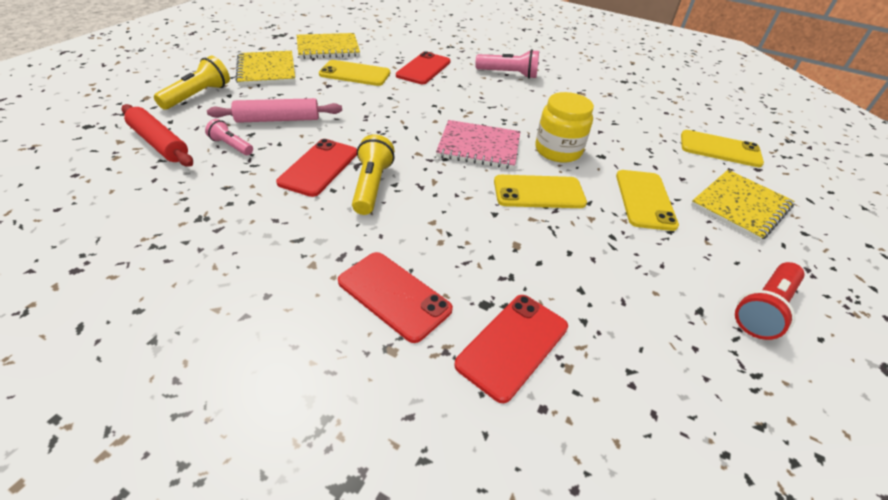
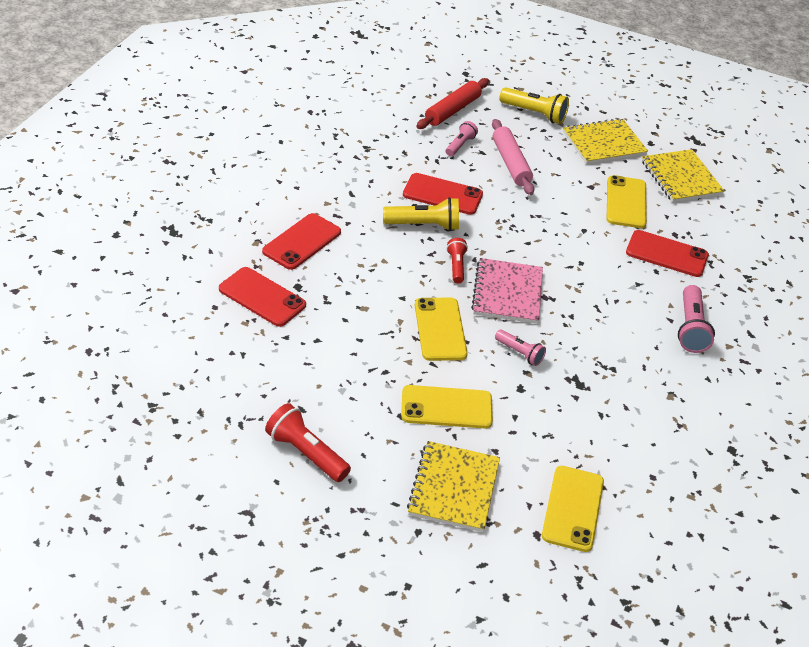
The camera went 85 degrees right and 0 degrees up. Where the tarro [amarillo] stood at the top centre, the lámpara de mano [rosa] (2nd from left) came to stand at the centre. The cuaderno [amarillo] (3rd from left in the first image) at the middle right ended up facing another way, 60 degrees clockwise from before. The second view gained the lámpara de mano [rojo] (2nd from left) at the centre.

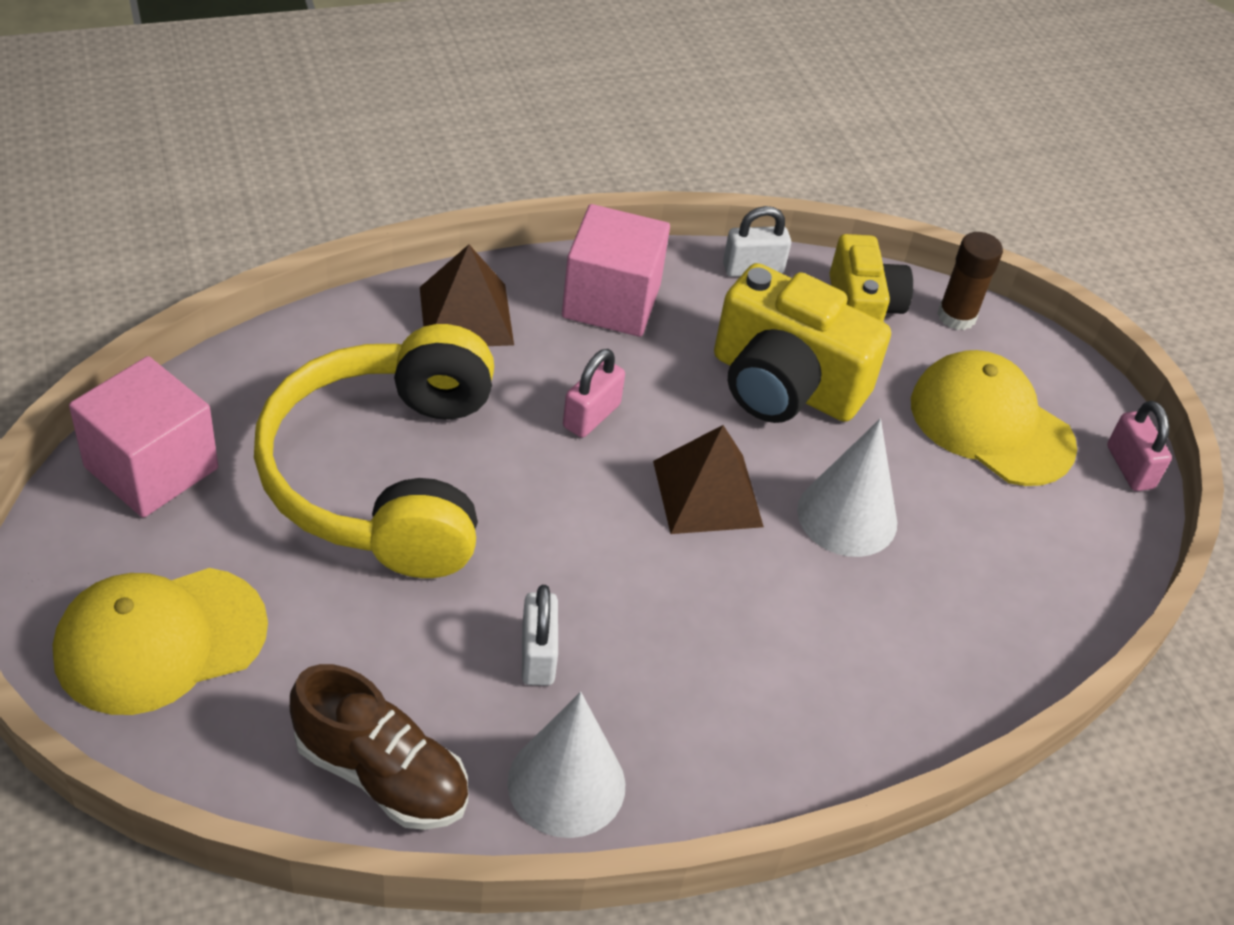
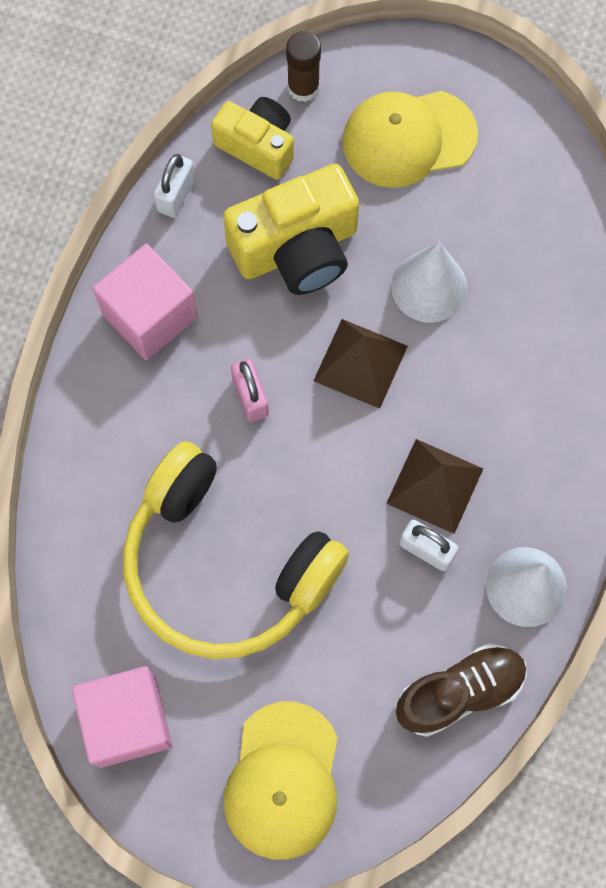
The camera went 50 degrees left and 25 degrees up. The pirámide [marrón] (1st from left in the first image) ended up elsewhere, having gone from the top centre to the middle right. The second view lost the candado [rosa] (2nd from left) at the middle right.

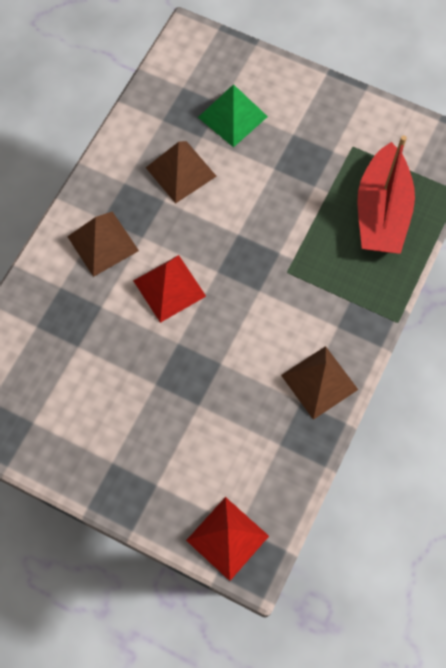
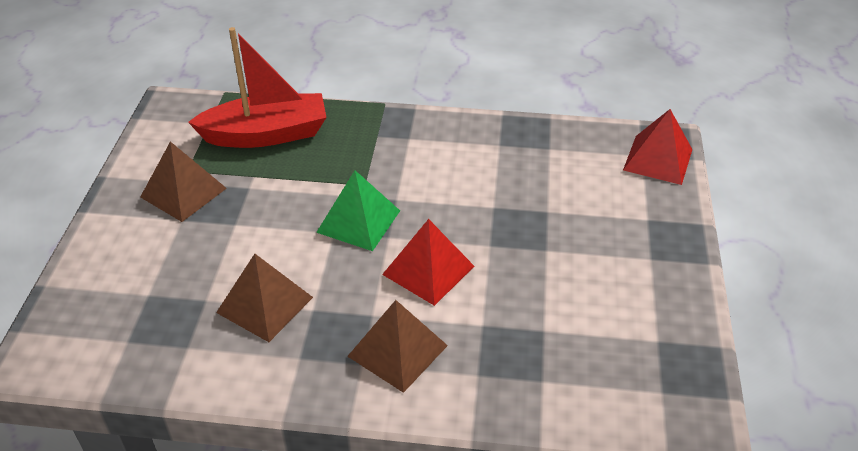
The camera went 110 degrees left and 25 degrees down. The pirámide [verde] ended up elsewhere, having gone from the top centre to the centre. The pirámide [marrón] (3rd from left in the first image) ended up elsewhere, having gone from the middle right to the middle left.

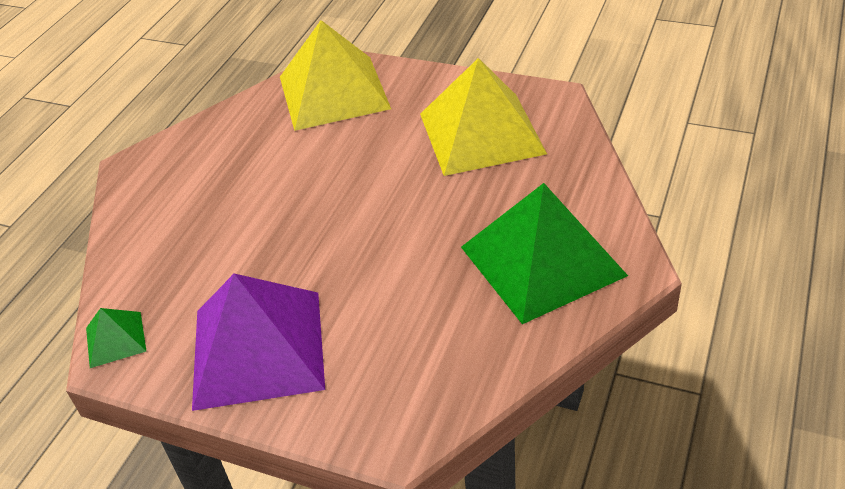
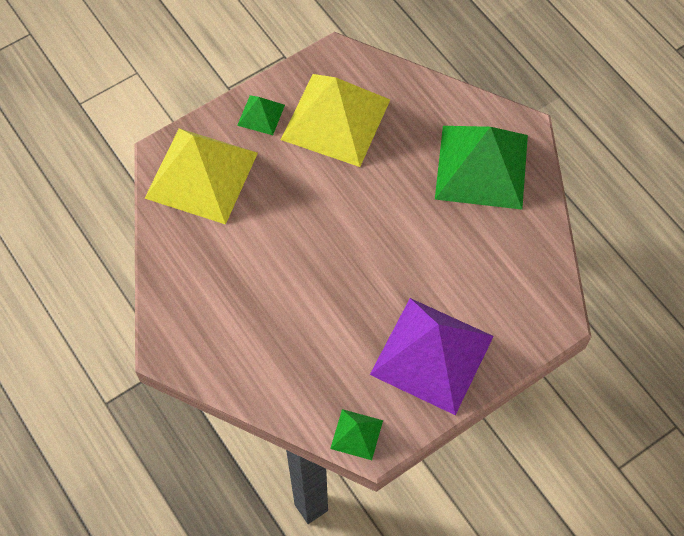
The camera went 60 degrees left and 20 degrees up. The second view gained the pirámide [verde] (1st from left) at the top centre.

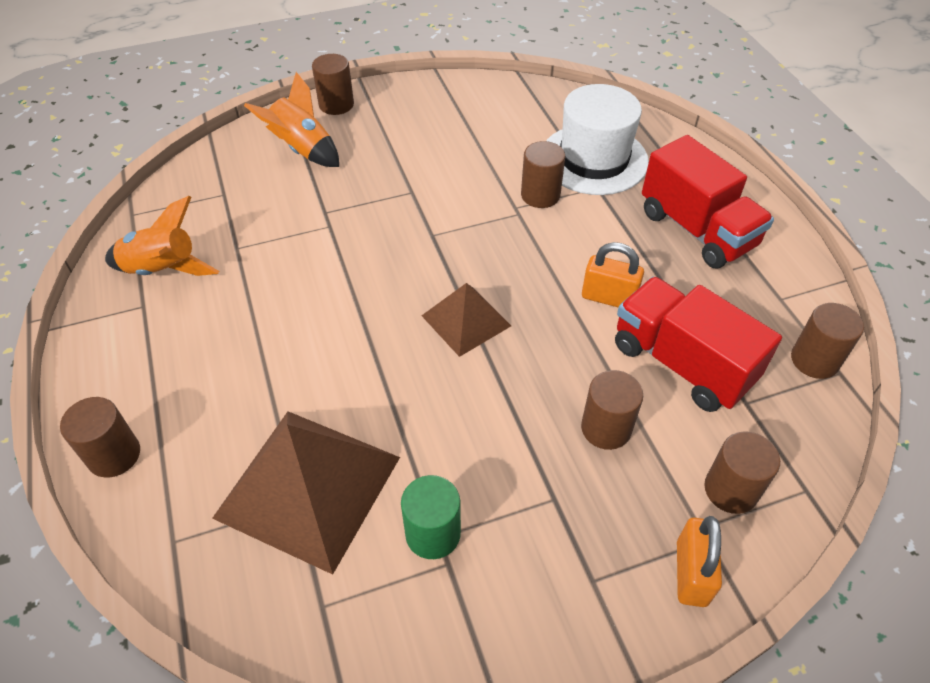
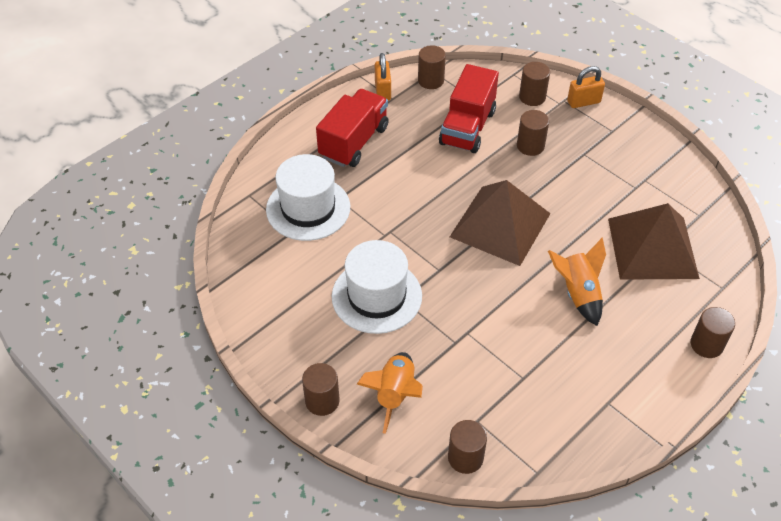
The camera went 115 degrees left and 0 degrees up. The cohete [naranja] (1st from left in the first image) ended up elsewhere, having gone from the middle left to the middle right. The second view lost the cilindro [verde] at the bottom centre. The size of the pirámide [marrón] (2nd from left in the first image) at the centre changed by a factor of 1.79. The cilindro [marrón] (3rd from left) ended up elsewhere, having gone from the top centre to the bottom centre. The candado [naranja] (1st from left) ended up elsewhere, having gone from the centre to the top centre. The second view gained the sombrero [blanco] (2nd from left) at the centre.

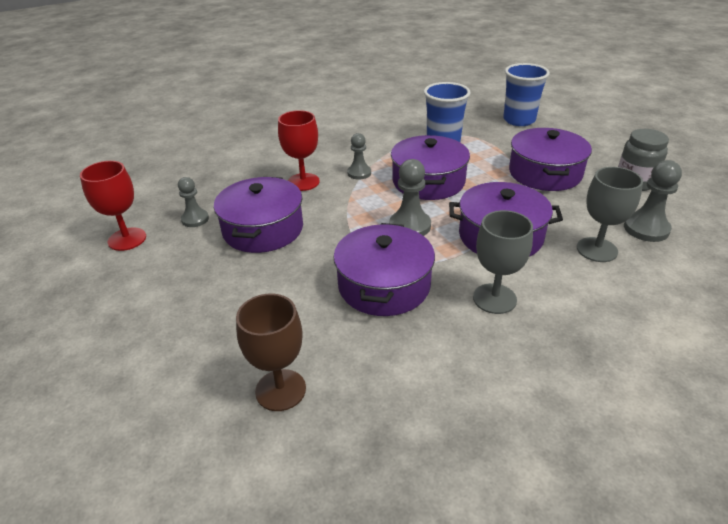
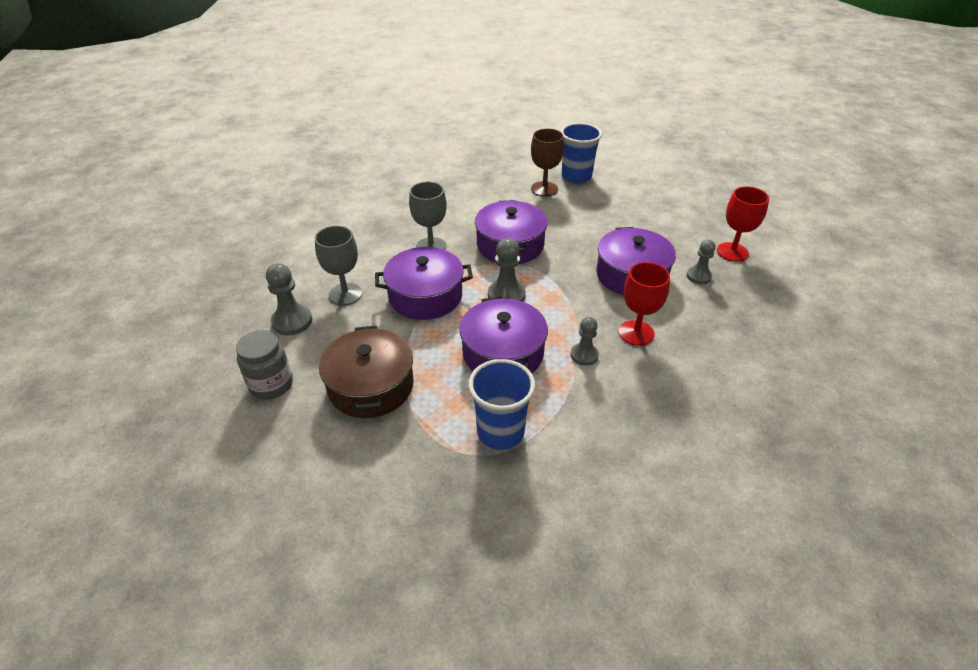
The camera went 165 degrees right and 5 degrees up. The vaso [azul] (2nd from left) ended up elsewhere, having gone from the top right to the top centre. What was the olla [morado] (5th from left) at the top right turned into the olla [marrón] at the centre.

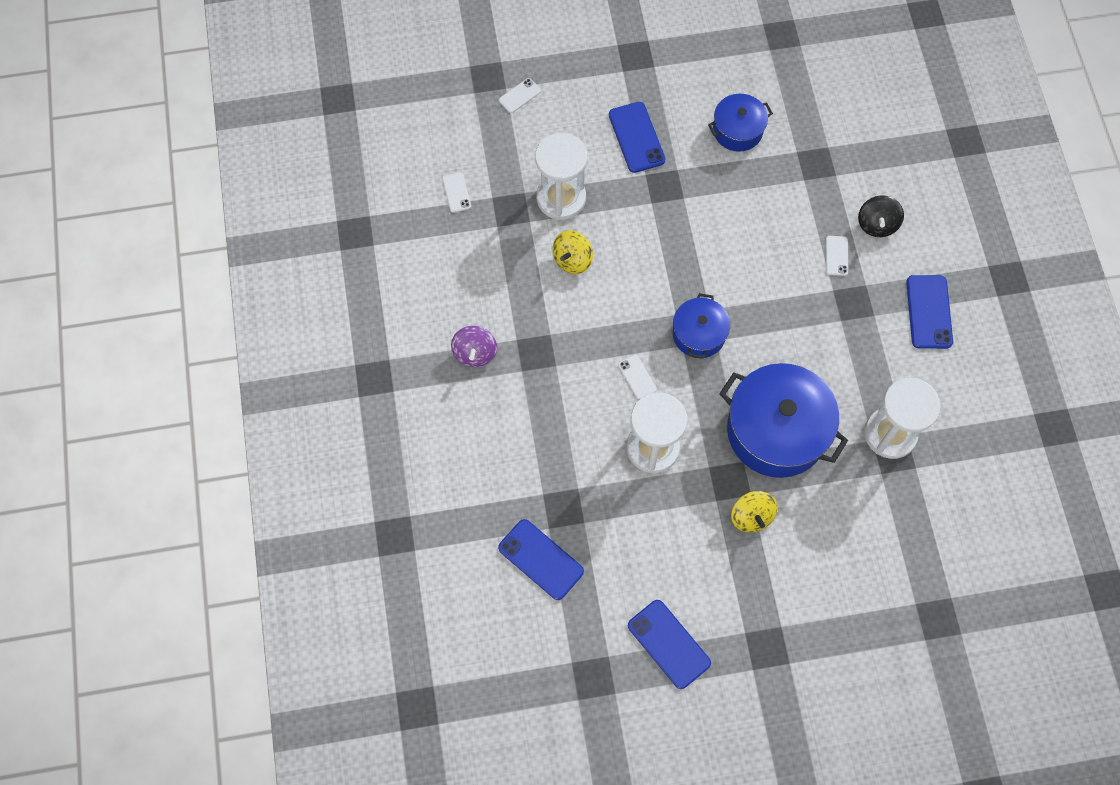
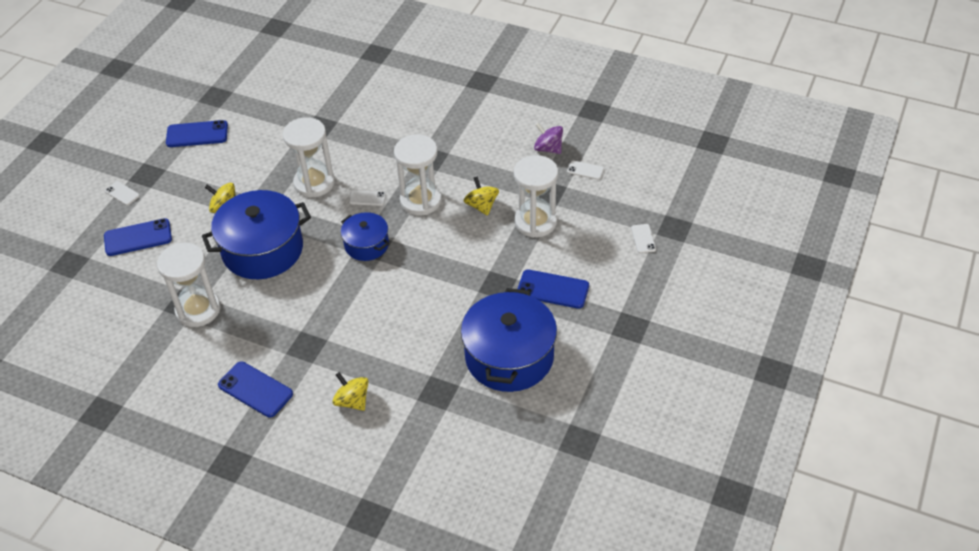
The camera went 125 degrees right and 20 degrees down. The peonza [morado] ended up elsewhere, having gone from the centre to the top centre. The móvil [azul] (1st from left) ended up elsewhere, having gone from the bottom centre to the middle left. The size of the olla [azul] (2nd from left in the first image) at the top centre changed by a factor of 1.83. The móvil [blanco] (4th from left in the first image) ended up elsewhere, having gone from the top right to the middle left. What was the peonza [negro] at the top right turned into the peonza [amarillo] (2nd from left) at the bottom centre. The second view gained the reloj de arena [blanco] (3rd from left) at the top centre.

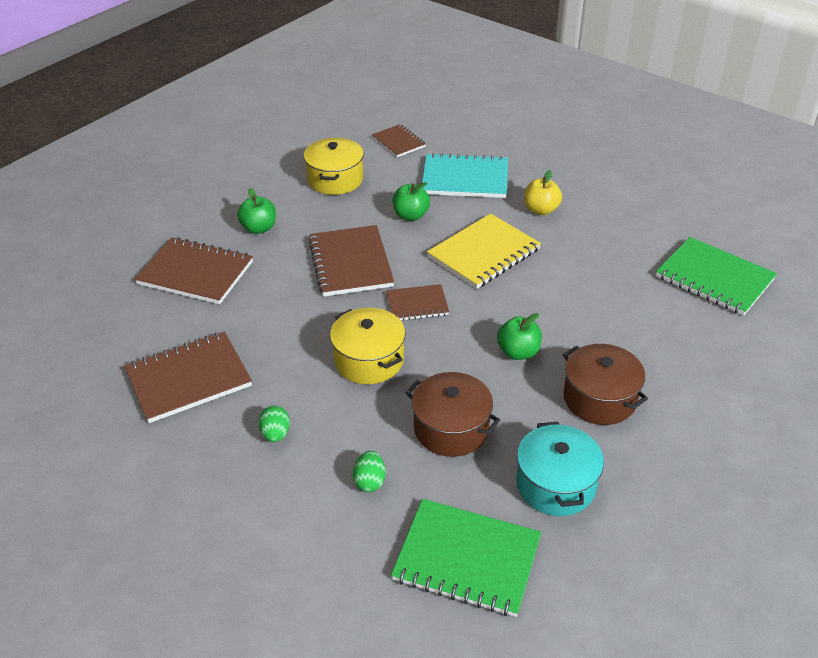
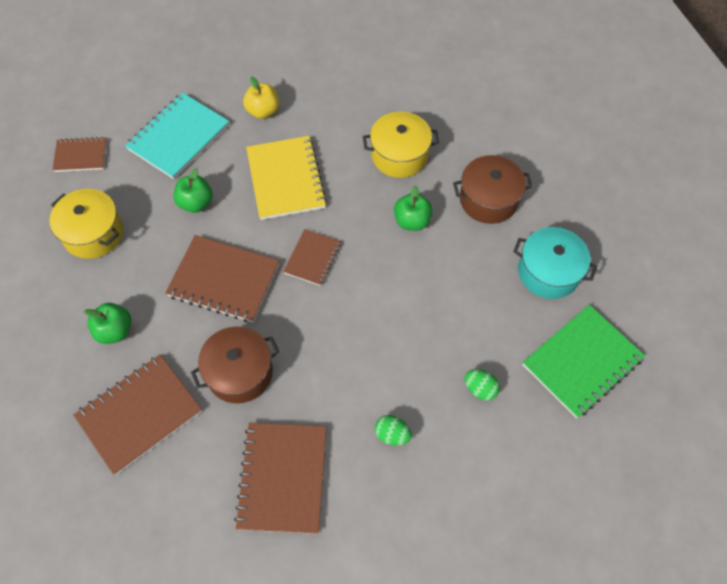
The camera went 60 degrees left and 20 degrees up. The olla [amarillo] (2nd from left) ended up elsewhere, having gone from the centre to the top centre. The olla [marrón] (1st from left) ended up elsewhere, having gone from the centre to the middle left. The second view lost the cuaderno [verde] (2nd from left) at the middle right.

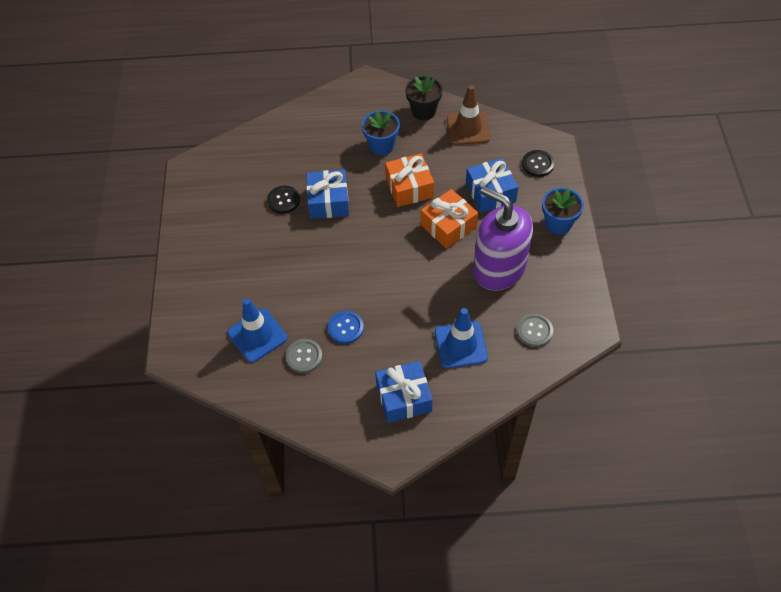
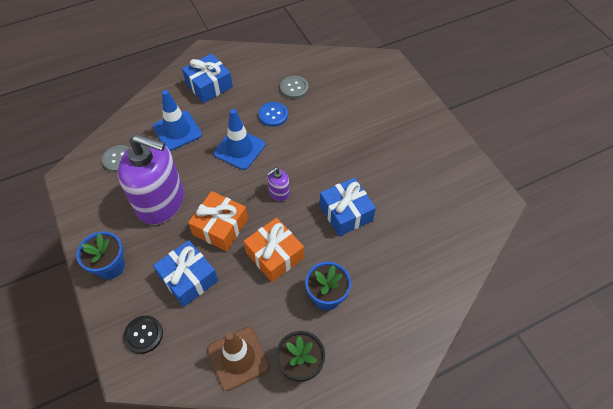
The camera went 155 degrees right and 0 degrees up. The cono de tráfico [azul] (1st from left in the first image) ended up elsewhere, having gone from the middle left to the centre. The second view lost the botón [negro] (1st from left) at the centre. The second view gained the dispensador de jabón [morado] (2nd from left) at the centre.

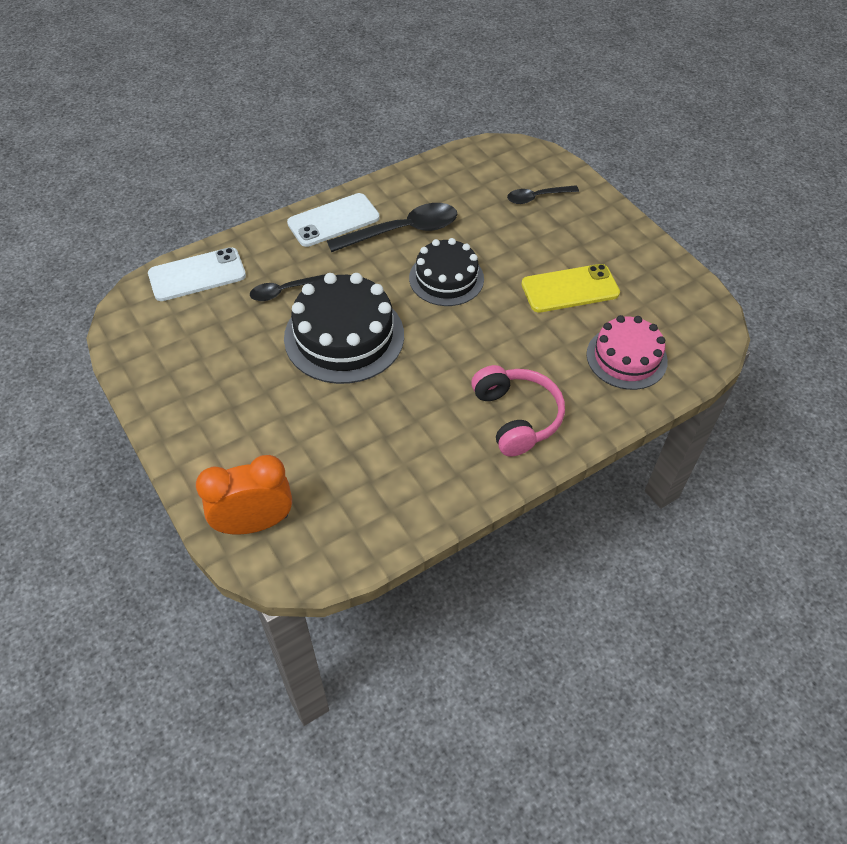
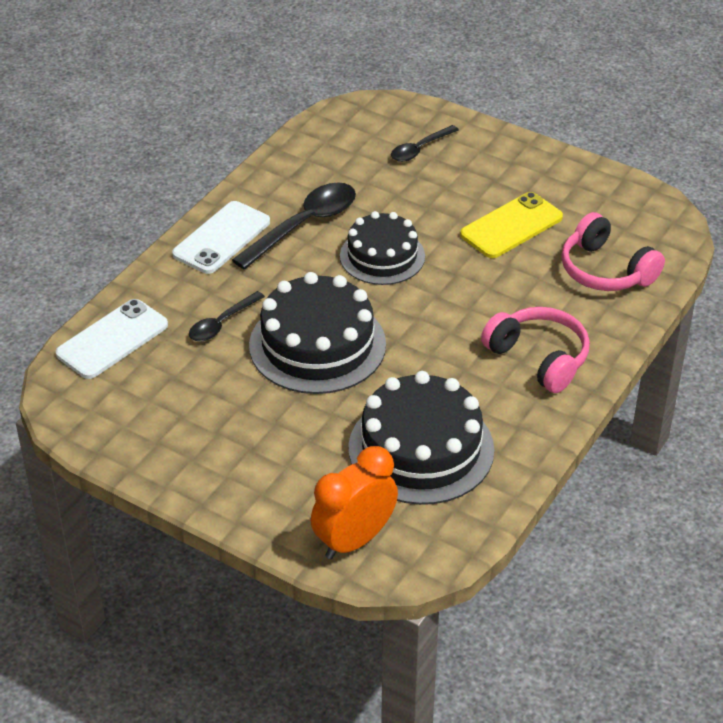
The camera went 25 degrees left and 10 degrees down. Where the tarta [rosa] stood at the middle right, the auriculares [rosa] (2nd from left) came to stand at the middle right. The second view gained the tarta [negro] (3rd from left) at the centre.

